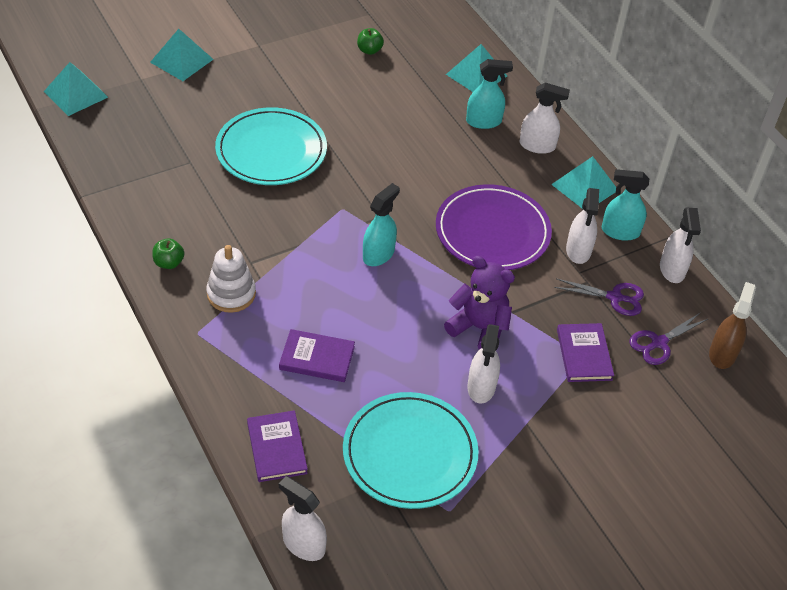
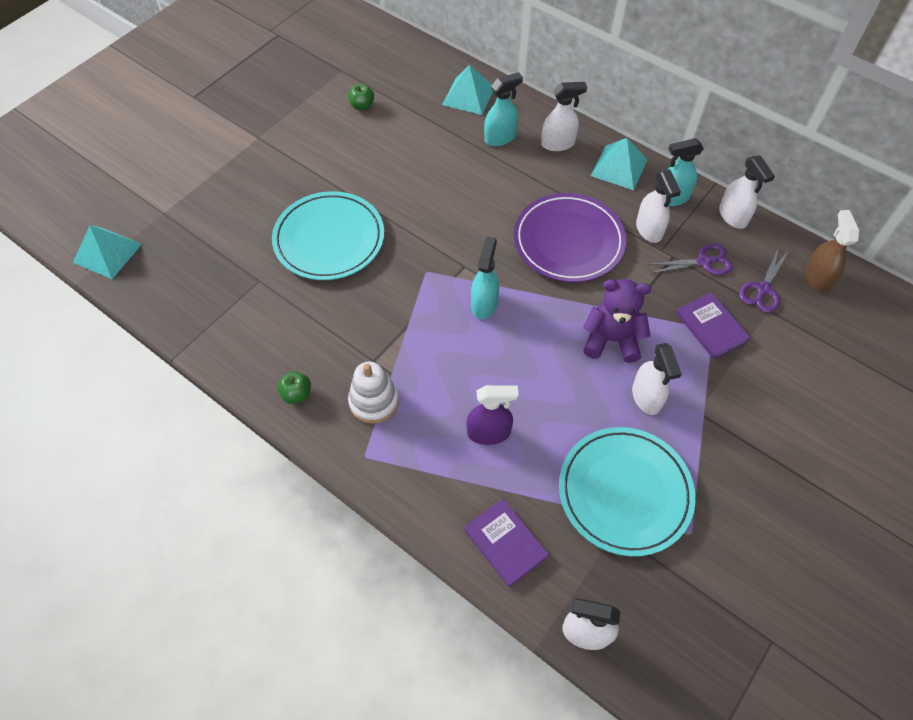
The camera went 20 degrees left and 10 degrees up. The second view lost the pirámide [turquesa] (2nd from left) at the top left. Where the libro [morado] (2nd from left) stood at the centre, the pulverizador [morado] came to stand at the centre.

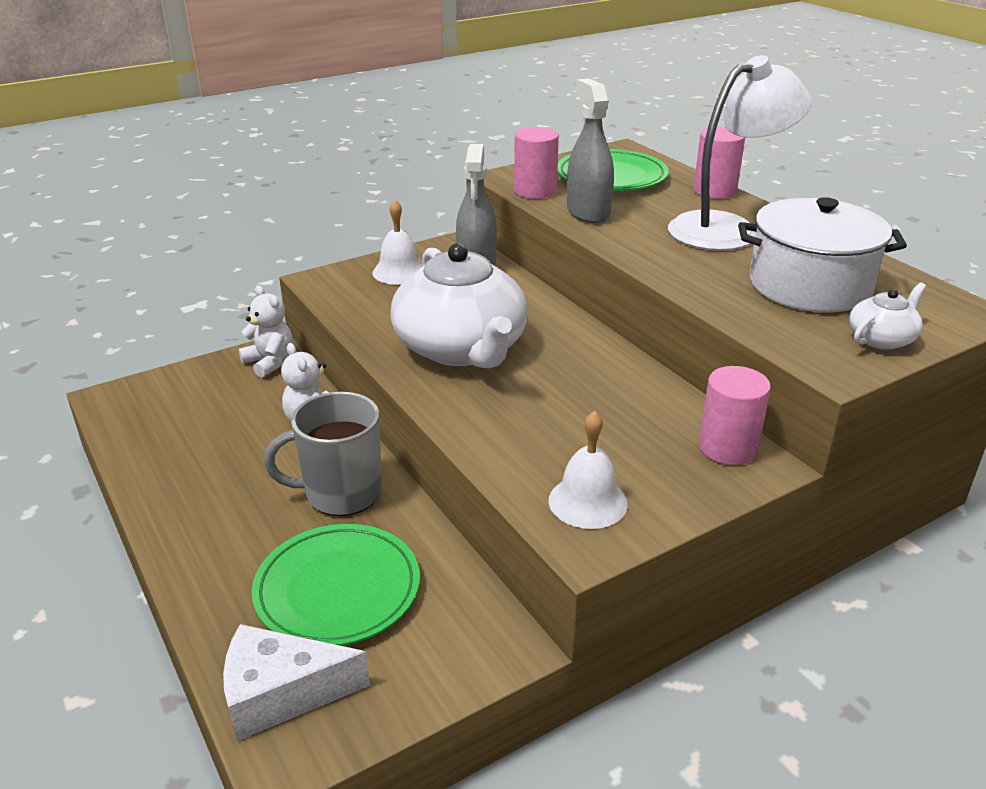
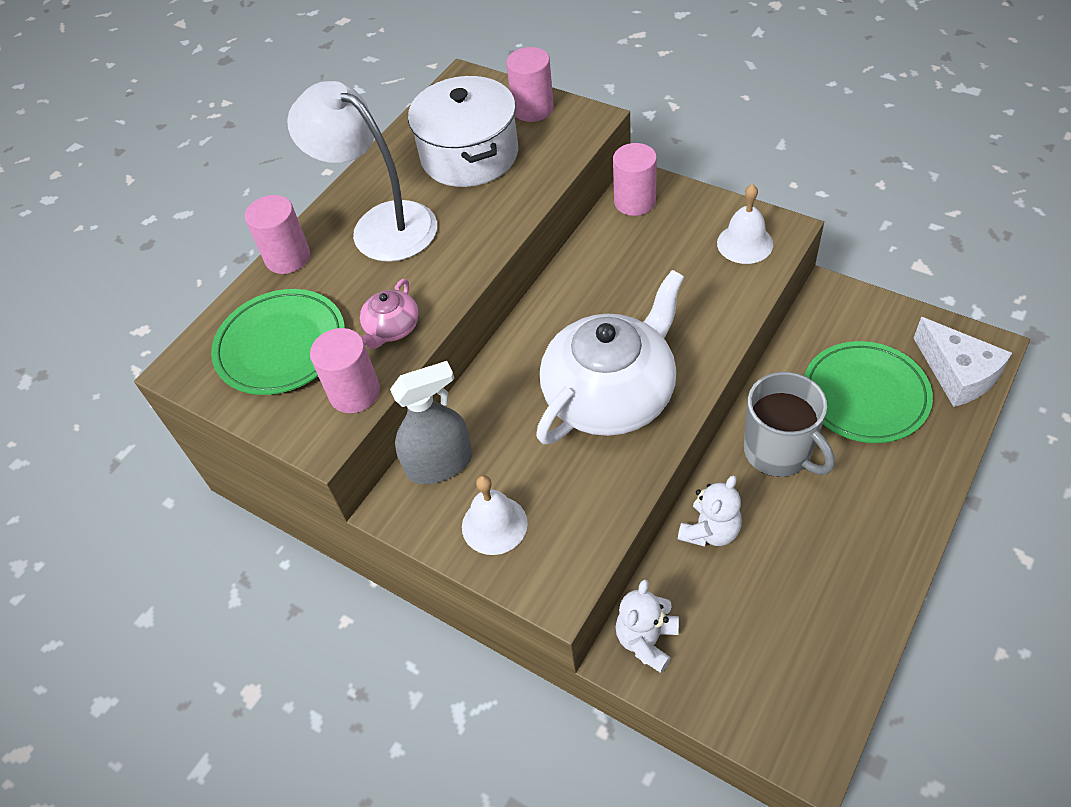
The camera went 110 degrees left and 20 degrees up. Where the pulverizador [gris] (2nd from left) stood at the top centre, the tetera [rosa] came to stand at the centre. Where the tetera [blanco] (2nd from left) stood at the middle right, the cilindro [rosa] (3rd from left) came to stand at the top centre.

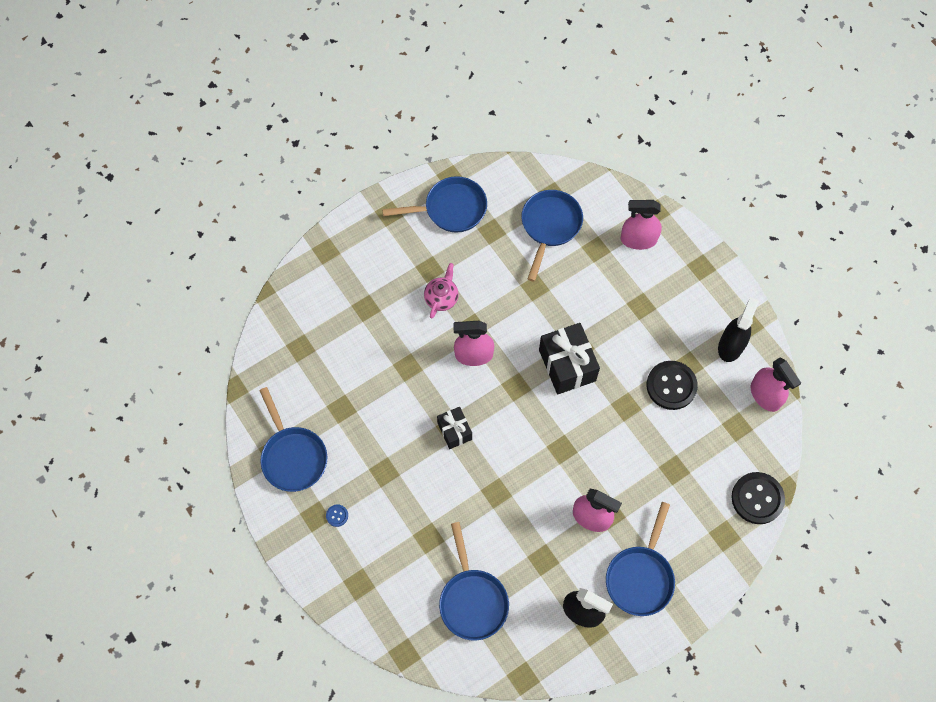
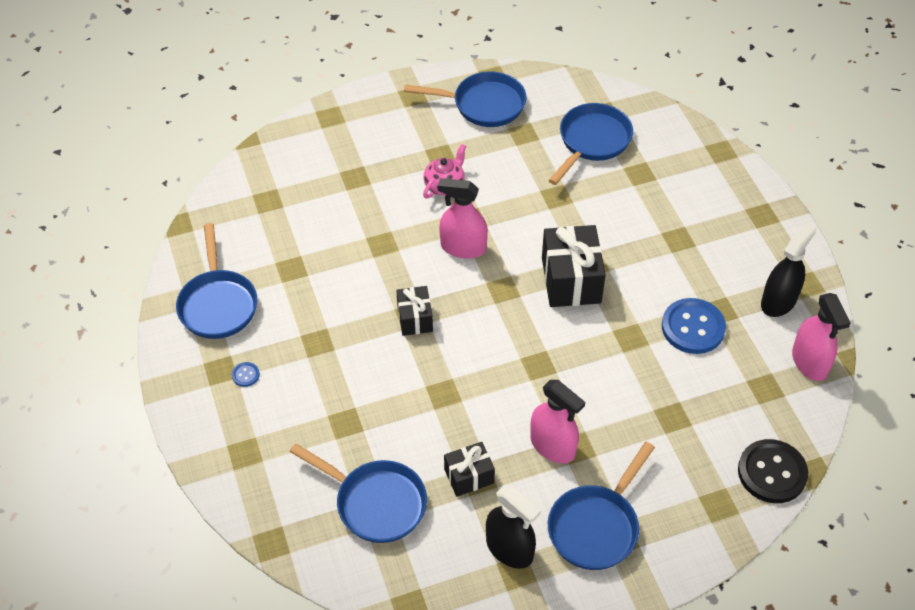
The camera went 15 degrees right and 15 degrees down. The sartén [azul] (3rd from left in the first image) at the bottom centre ended up facing another way, 60 degrees counterclockwise from before. The second view lost the pulverizador [rosa] (3rd from left) at the top right. What was the botón [negro] (1st from left) at the middle right turned into the botón [azul] (2nd from left) at the middle right. The second view gained the regalo [negro] (2nd from left) at the bottom centre.

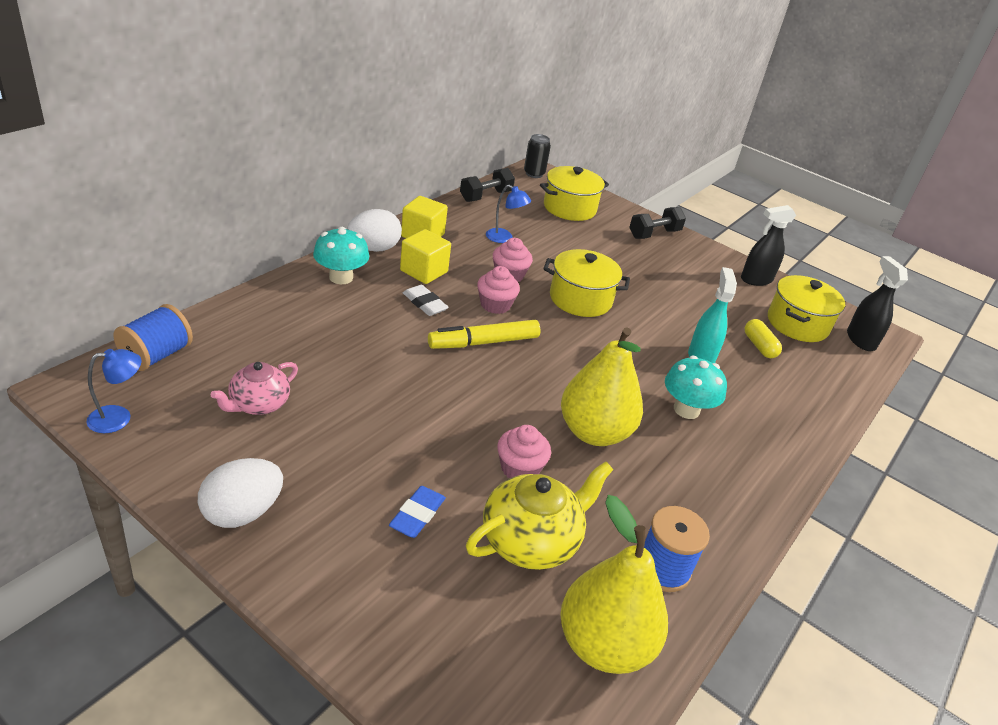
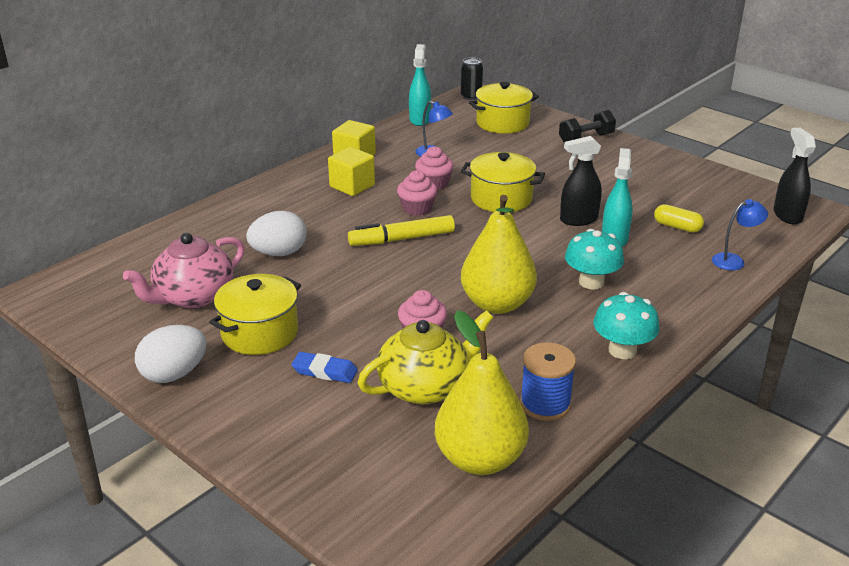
The camera went 10 degrees right and 5 degrees down. The lámpara [azul] (1st from left in the first image) ended up elsewhere, having gone from the middle left to the middle right. The second view lost the carrete [azul] (1st from left) at the middle left. The size of the tetera [rosa] at the middle left changed by a factor of 1.54. The seta [turquesa] (1st from left in the first image) ended up elsewhere, having gone from the centre to the middle right. The huevo [blanco] (2nd from left) ended up elsewhere, having gone from the top centre to the middle left. The goma de borrar [azul] at the bottom centre ended up facing another way, 75 degrees clockwise from before. The second view lost the goma de borrar [blanco] at the centre. Where the mancuerna [negro] (1st from left) stood at the top centre, the pulverizador [turquesa] (1st from left) came to stand at the top centre. The pulverizador [negro] (1st from left) ended up elsewhere, having gone from the middle right to the top right. The cápsula [amarillo] at the middle right ended up facing another way, 45 degrees counterclockwise from before. The olla [amarillo] (3rd from left in the first image) ended up elsewhere, having gone from the middle right to the middle left.

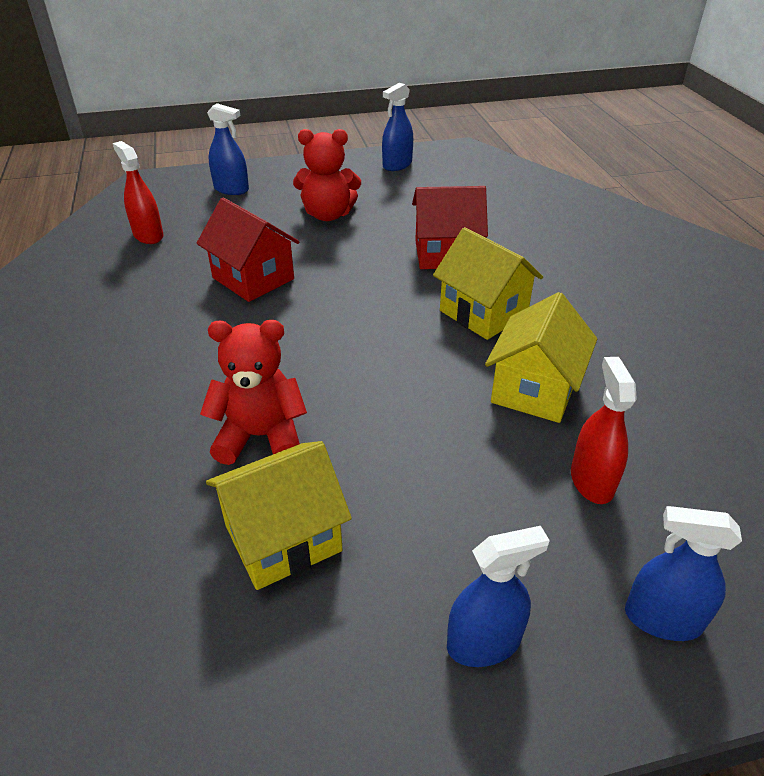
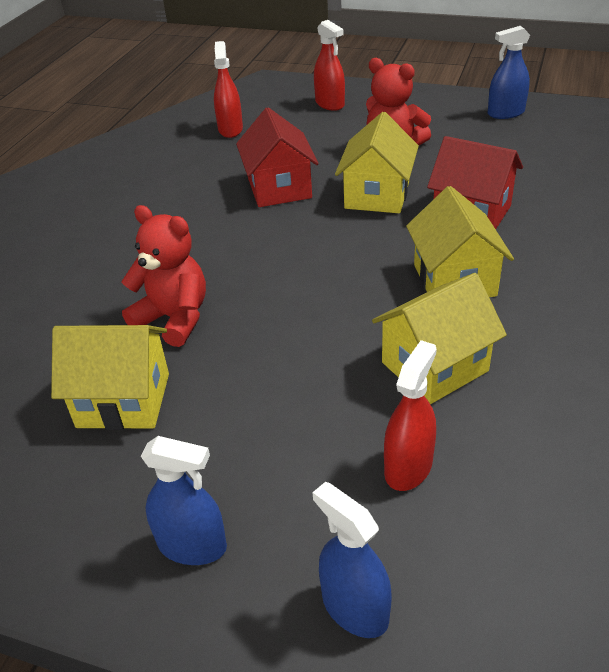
The camera went 35 degrees right and 0 degrees up. What was the pulverizador [azul] (1st from left) at the top left turned into the pulverizador [rojo] (2nd from left) at the top centre. The second view gained the casa [amarillo] (2nd from left) at the top centre.

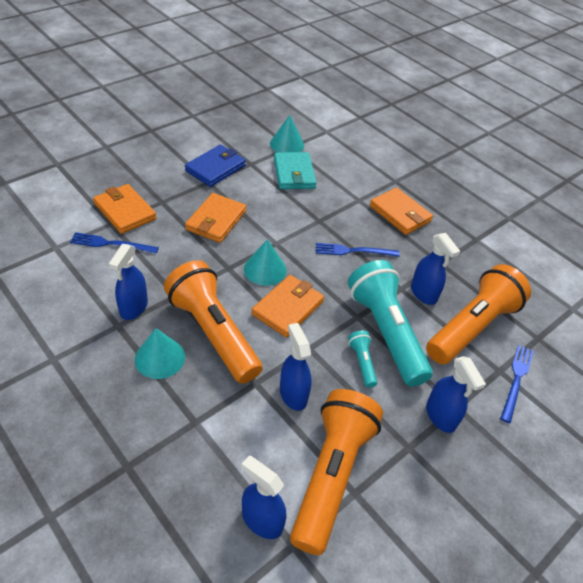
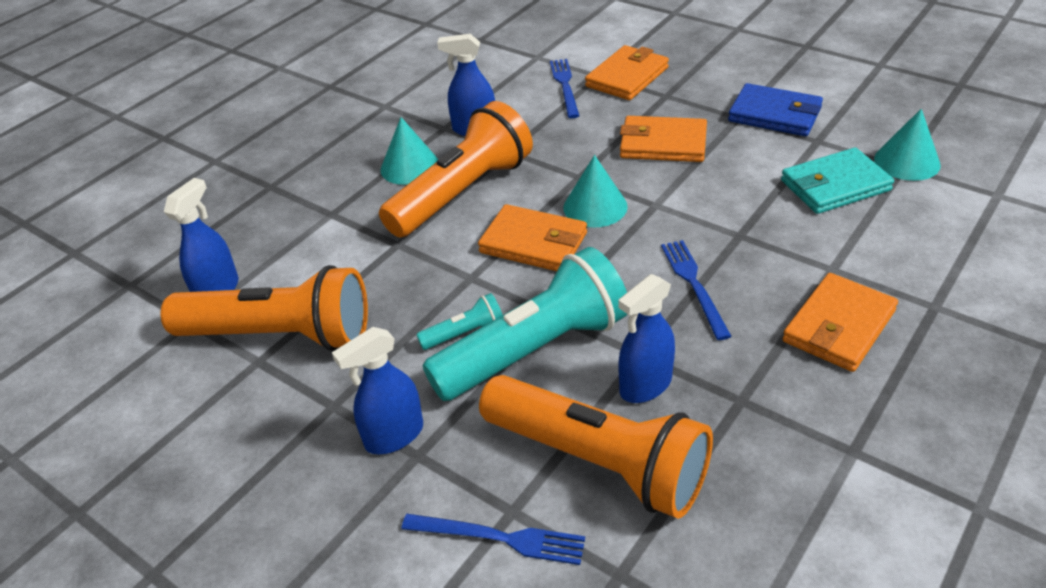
The camera went 85 degrees right and 5 degrees down. The second view lost the pulverizador [azul] (3rd from left) at the centre.

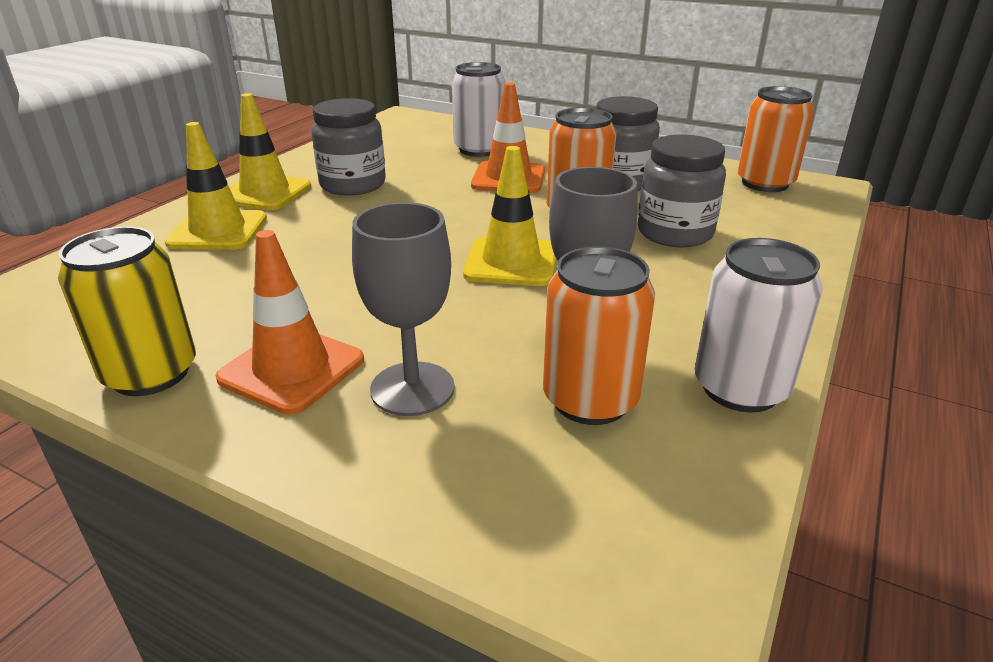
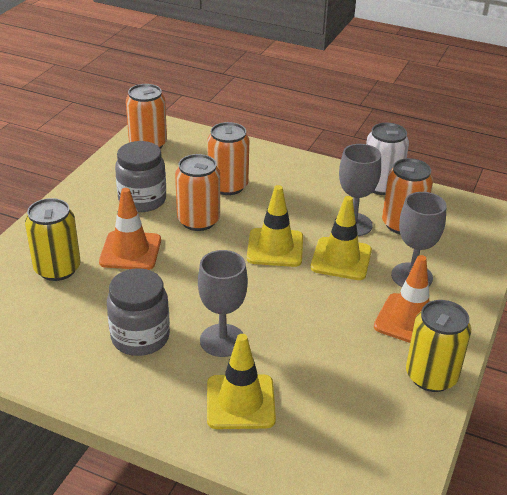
The camera went 95 degrees left and 5 degrees up. The cono de tráfico [amarillo] (2nd from left in the first image) ended up elsewhere, having gone from the top left to the middle right. What was the lata [blanco] (1st from left) at the top centre turned into the lata [amarillo] (1st from left) at the middle left. Where the tarro [gris] (3rd from left) stood at the top right, the lata [naranja] (3rd from left) came to stand at the top centre. The second view gained the copa [gris] (1st from left) at the centre.

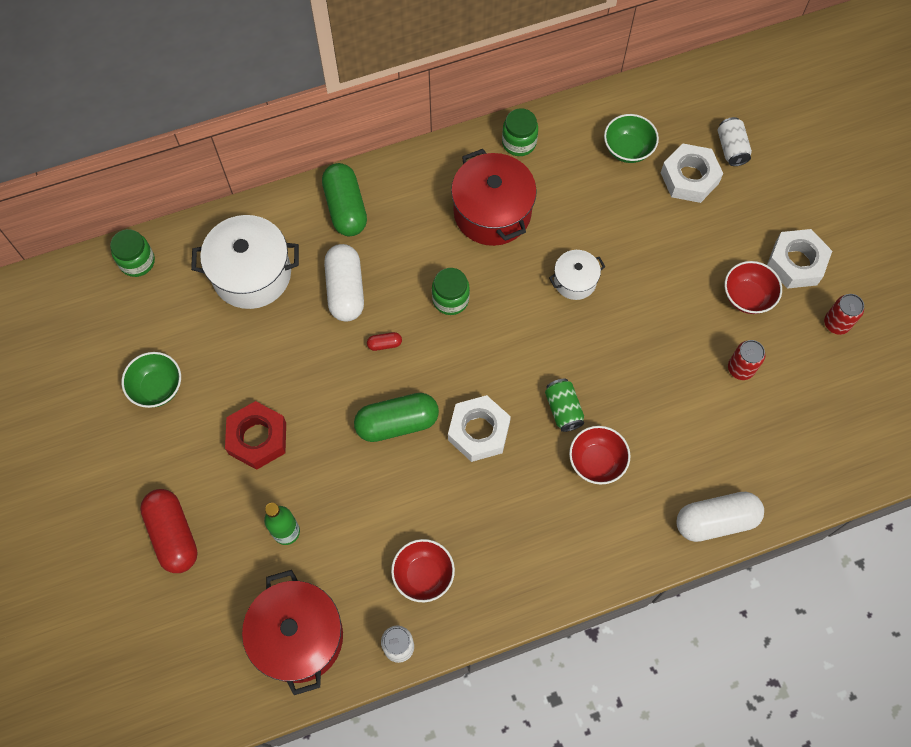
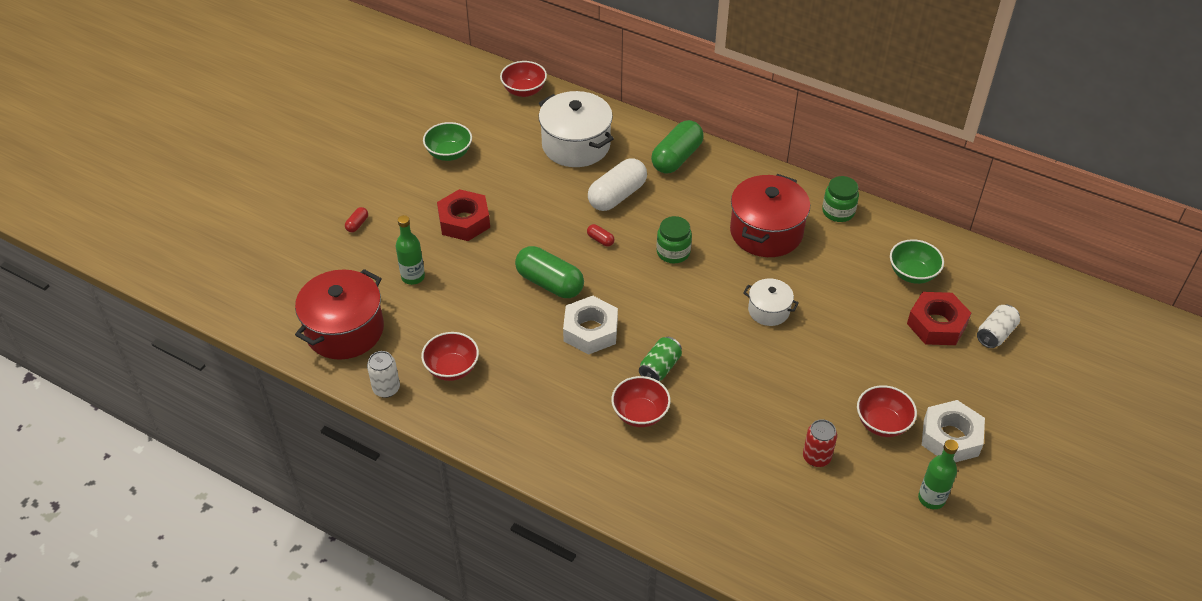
The camera went 50 degrees right and 20 degrees down. Where the tarro [verde] (1st from left) stood at the middle left, the cuenco [rojo] (2nd from left) came to stand at the top centre. The size of the cápsula [rojo] (1st from left) at the bottom left changed by a factor of 0.43. What was the tuerca [blanco] (2nd from left) at the top right turned into the tuerca [rojo] (2nd from left) at the middle right. The second view lost the cápsula [blanco] (2nd from left) at the bottom right. Where the lata [rojo] (2nd from left) stood at the middle right, the botella [verde] (2nd from left) came to stand at the bottom right.

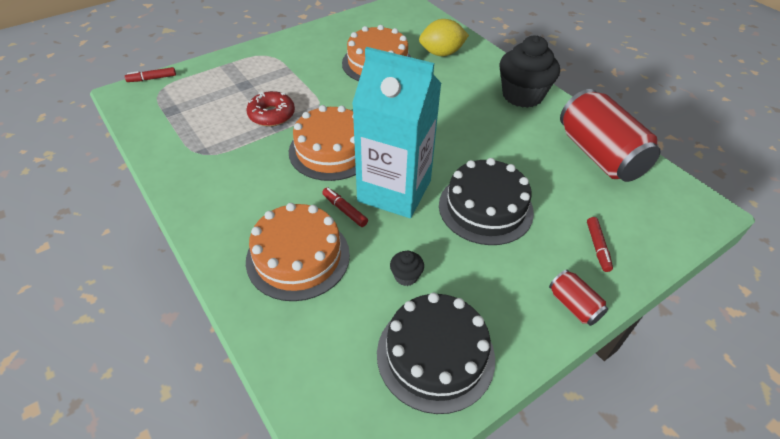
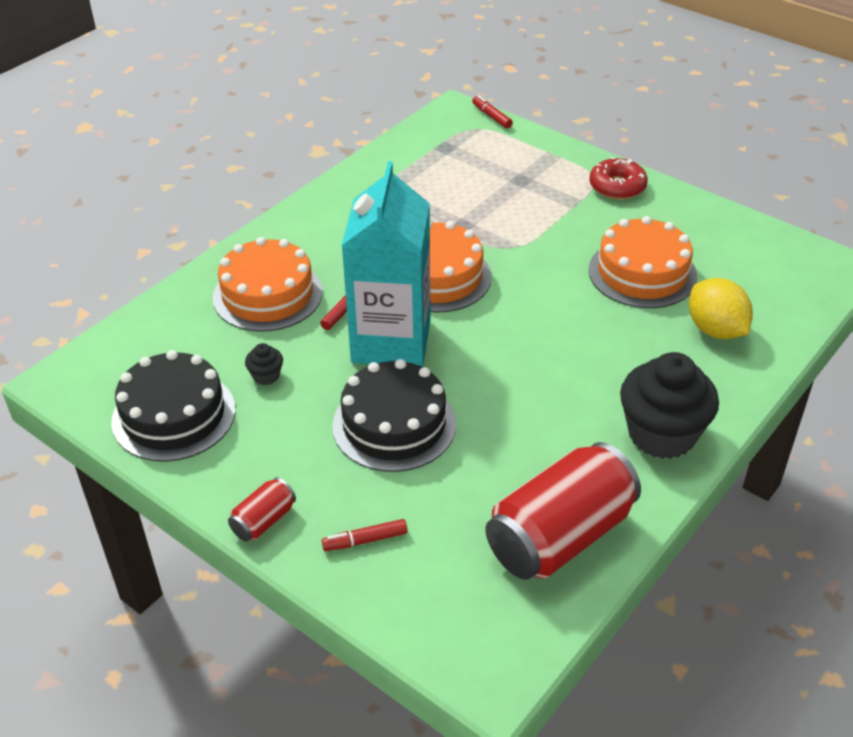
The camera went 75 degrees right and 5 degrees down. The rosquilla [rojo] ended up elsewhere, having gone from the top centre to the top right.

